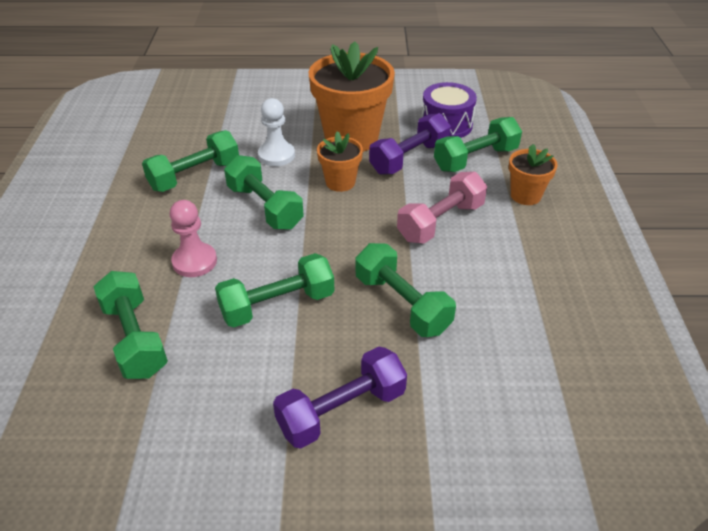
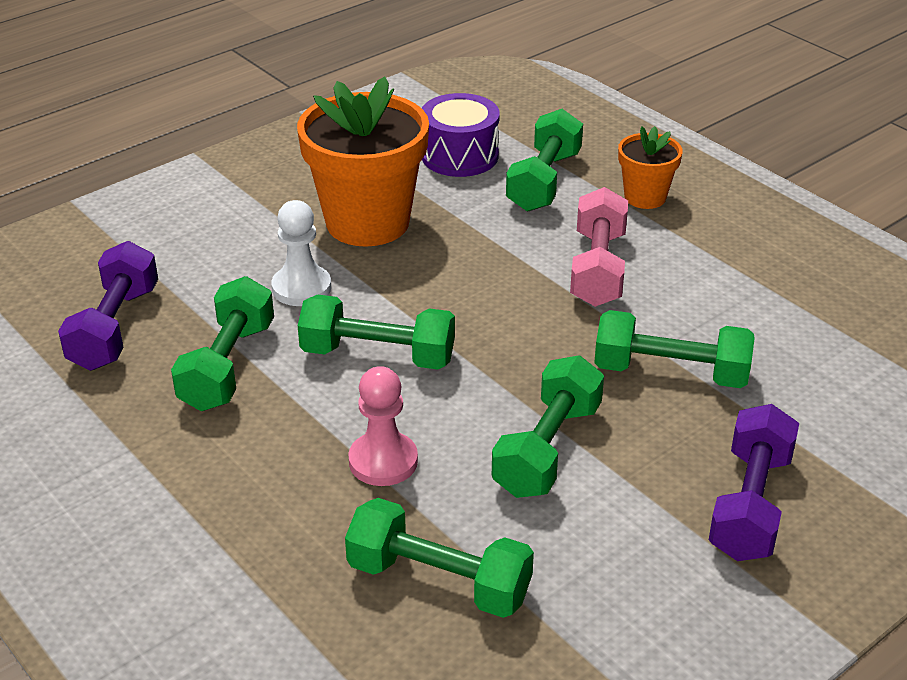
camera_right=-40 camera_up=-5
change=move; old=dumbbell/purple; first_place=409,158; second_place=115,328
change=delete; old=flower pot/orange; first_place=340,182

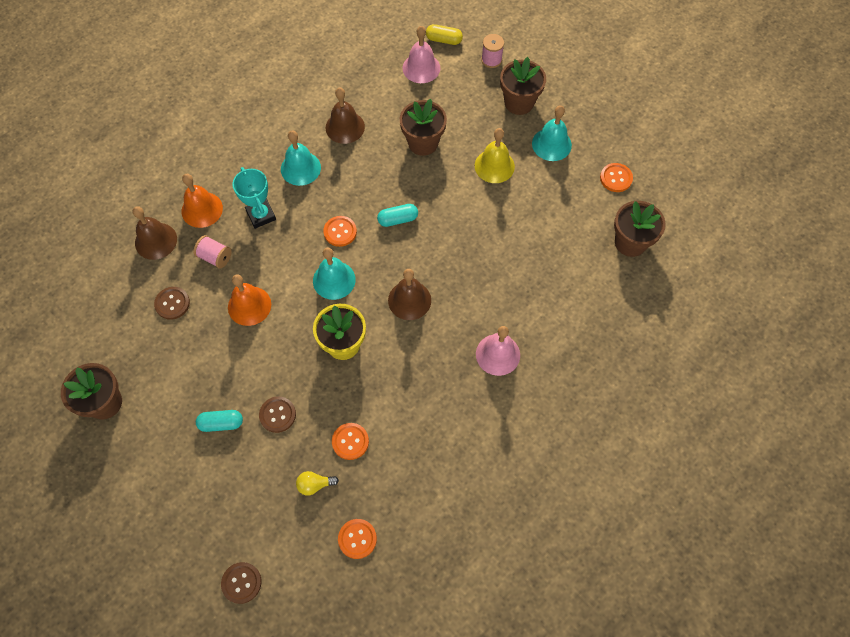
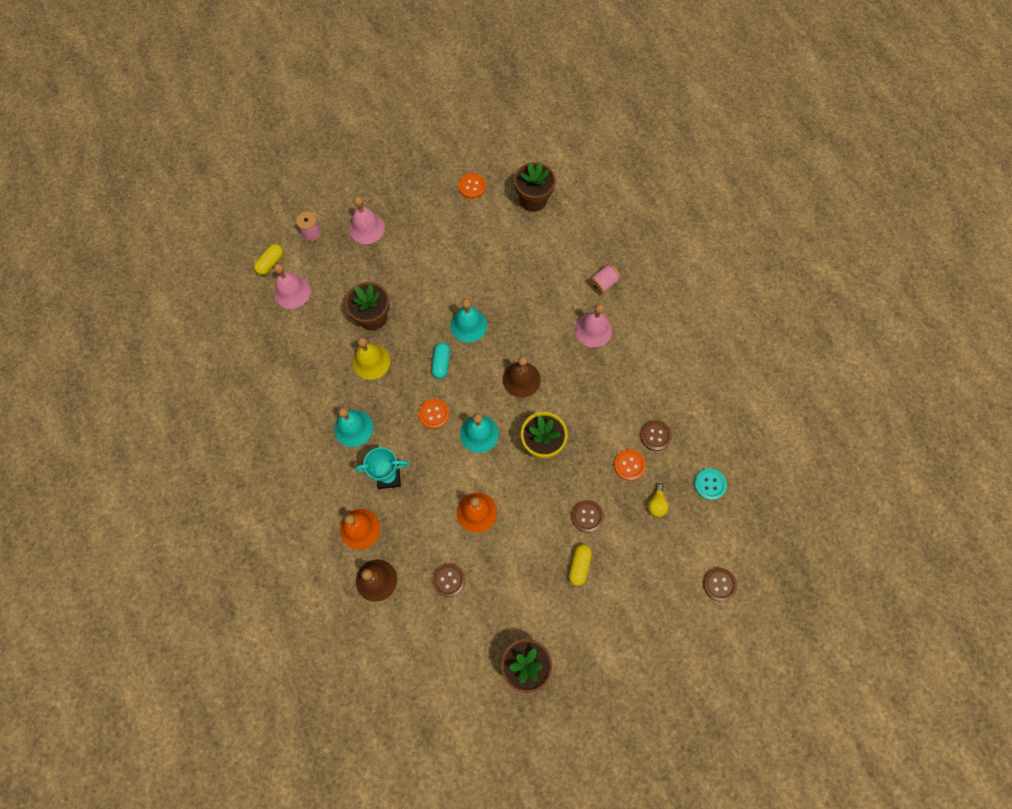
camera_right=-70 camera_up=5
change=replace; old=flower pot/brown; new=bell/pink; first_place=519,102; second_place=367,228
change=move; old=bell/yellow; first_place=494,166; second_place=371,362
change=move; old=bell/turquoise; first_place=551,144; second_place=468,325
change=recolor; old=capsule/turquoise; new=capsule/yellow; first_place=221,423; second_place=579,565
change=move; old=spool/pink; first_place=215,257; second_place=603,284
change=insert; new=button/brown; second_place=655,436
change=recolor; old=button/orange; new=button/turquoise; first_place=357,539; second_place=710,484
change=delete; old=bell/brown; first_place=345,127

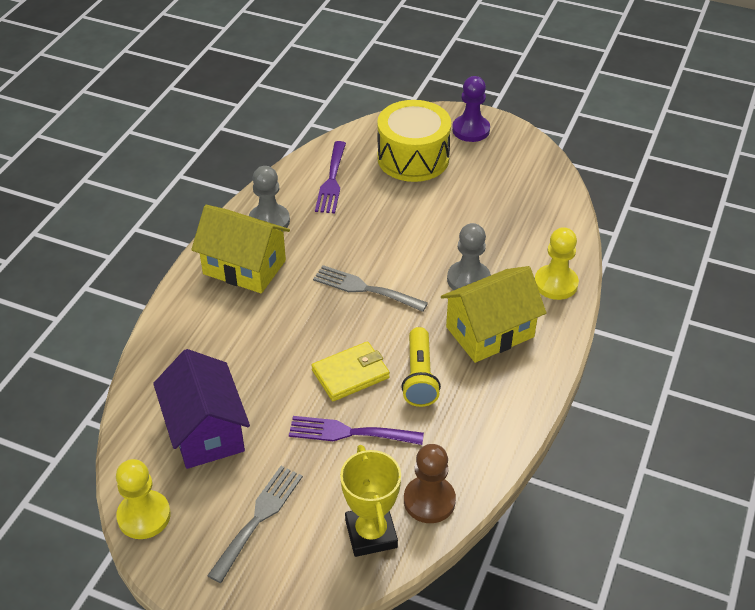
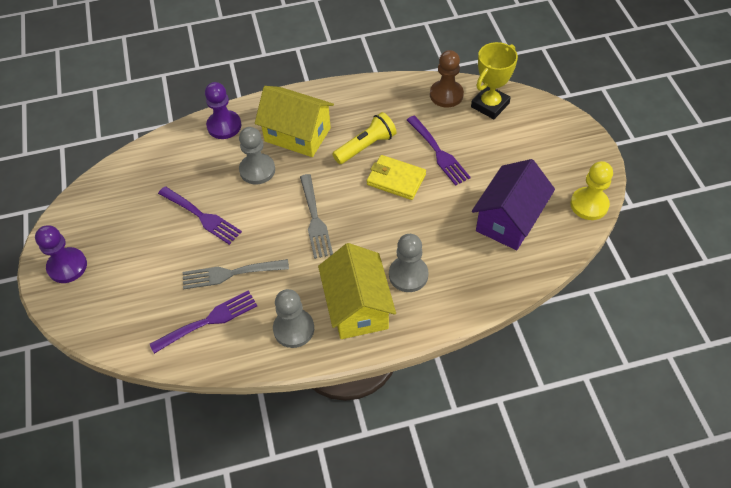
camera_right=-125 camera_up=10
change=insert; new=fork/purple; second_place=202,216
change=move; old=fork/grey; first_place=258,518; second_place=230,274
change=recolor; old=pawn/yellow; new=pawn/purple; first_place=555,284; second_place=224,126
change=insert; new=pawn/grey; second_place=408,275
change=delete; old=drum/yellow; first_place=413,158

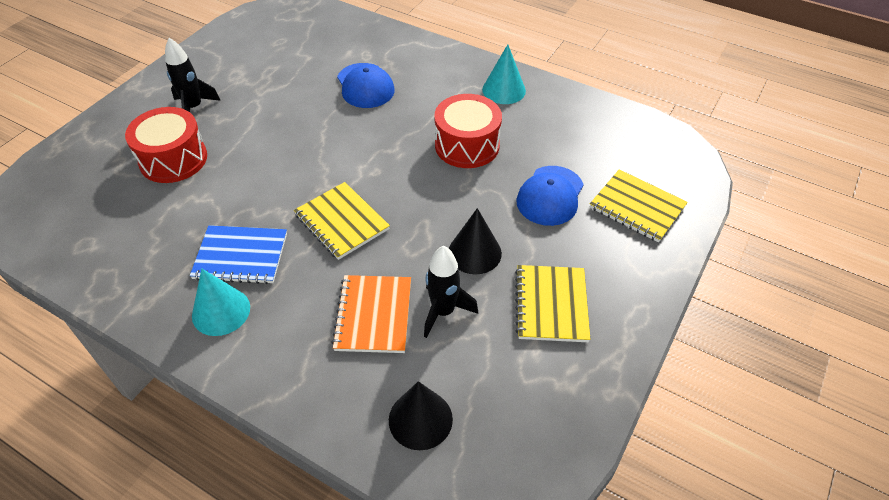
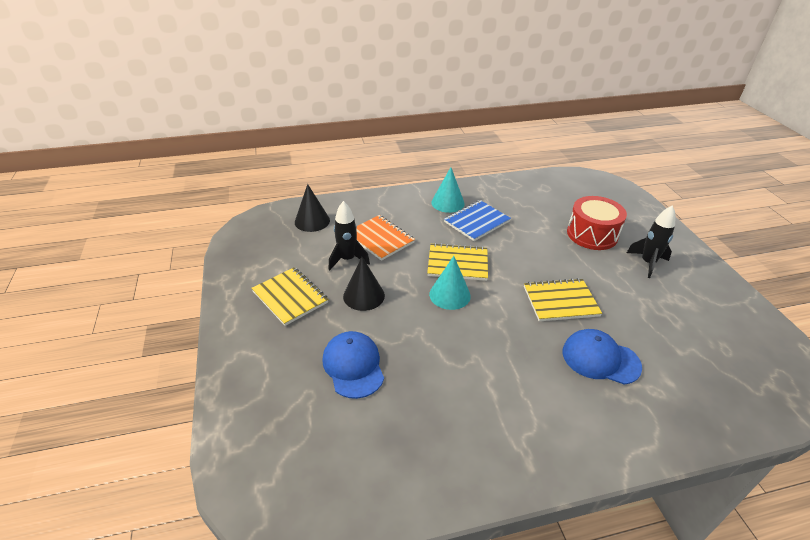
camera_right=135 camera_up=-10
change=move; old=cone/turquoise; first_place=504,90; second_place=449,295
change=move; old=notebook/yellow; first_place=637,207; second_place=560,301
change=delete; old=drum/red; first_place=467,145

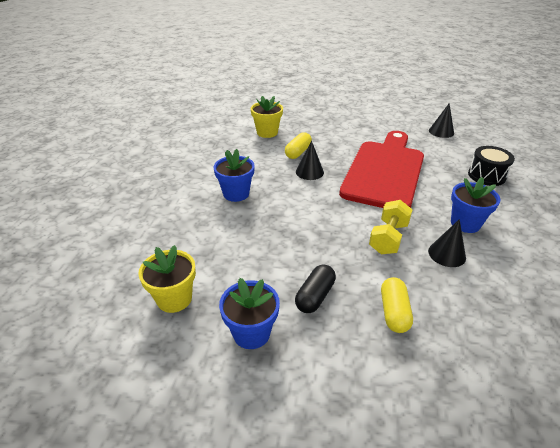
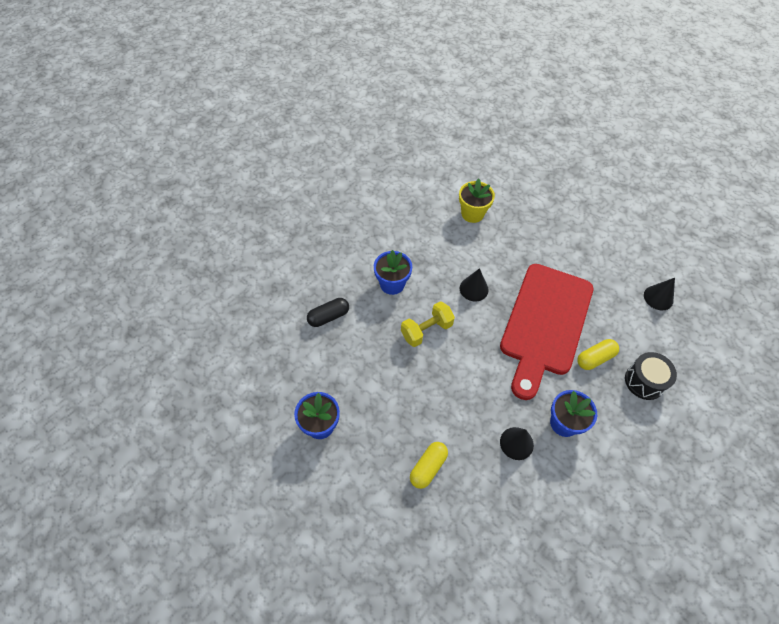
camera_right=30 camera_up=20
change=move; old=capsule/black; first_place=315,296; second_place=328,317
change=move; old=dumbbell/yellow; first_place=388,238; second_place=426,330
change=rotate; old=cutting board/red; first_place=384,171; second_place=545,323; degrees=150
change=move; old=capsule/yellow; first_place=298,152; second_place=595,358
change=delete; old=flower pot/yellow; first_place=174,299

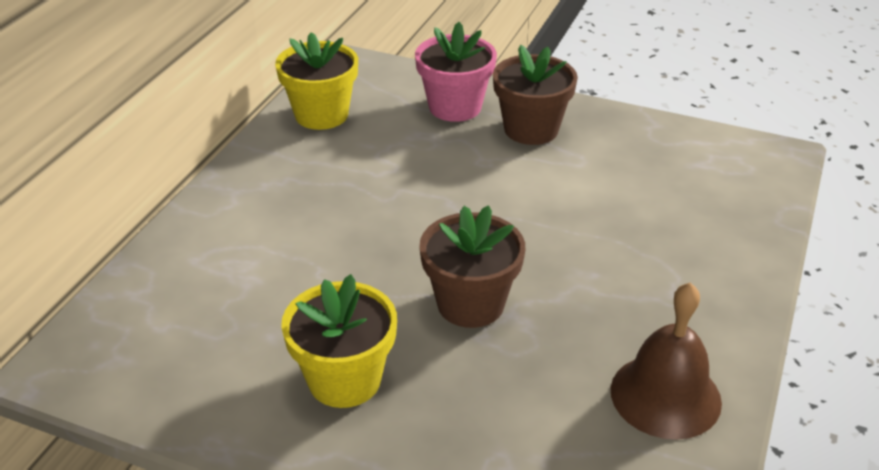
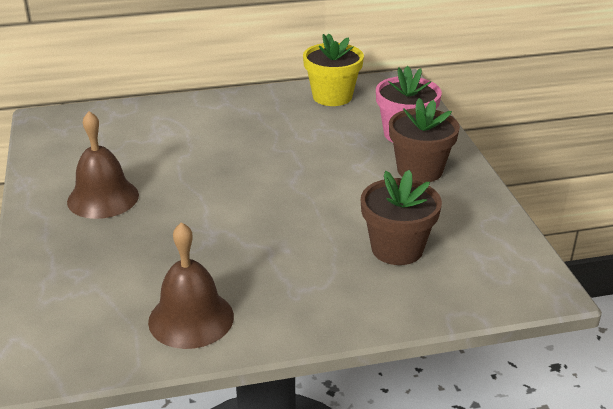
camera_right=55 camera_up=-5
change=replace; old=flower pot/yellow; new=bell/brown; first_place=344,380; second_place=103,198
change=move; old=flower pot/brown; first_place=470,304; second_place=397,249

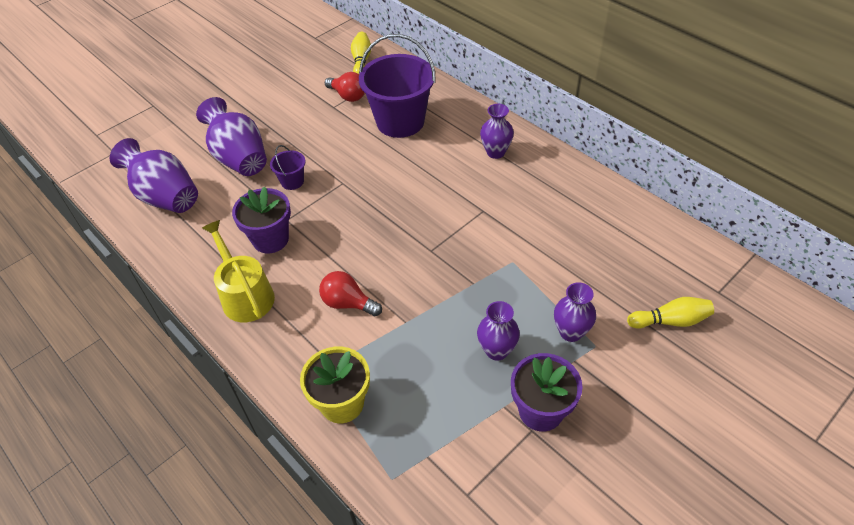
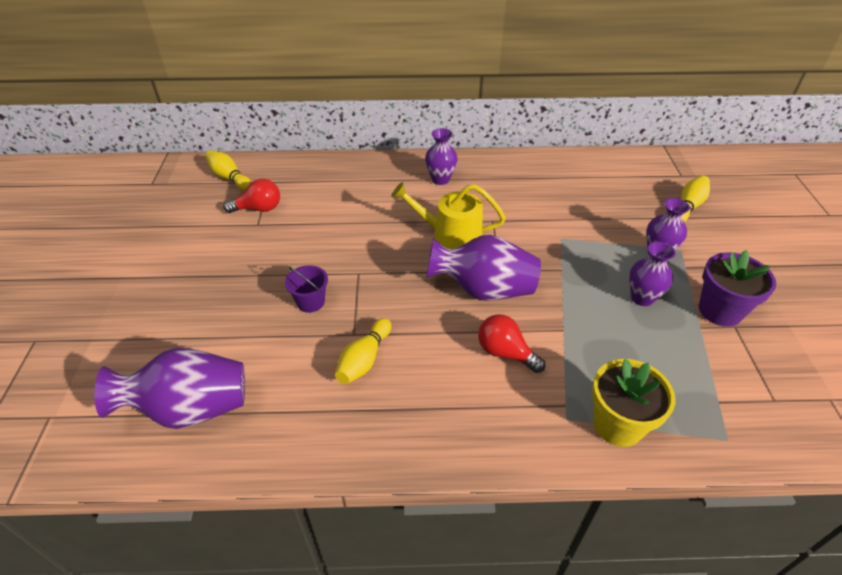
camera_right=-50 camera_up=-5
change=replace; old=flower pot/purple; new=bowling pin/yellow; first_place=270,239; second_place=364,359
change=move; old=watering can/yellow; first_place=245,295; second_place=450,236
change=move; old=vase/purple; first_place=239,158; second_place=483,290
change=rotate; old=light bulb/red; first_place=348,303; second_place=505,353; degrees=60
change=delete; old=bucket/purple; first_place=400,121

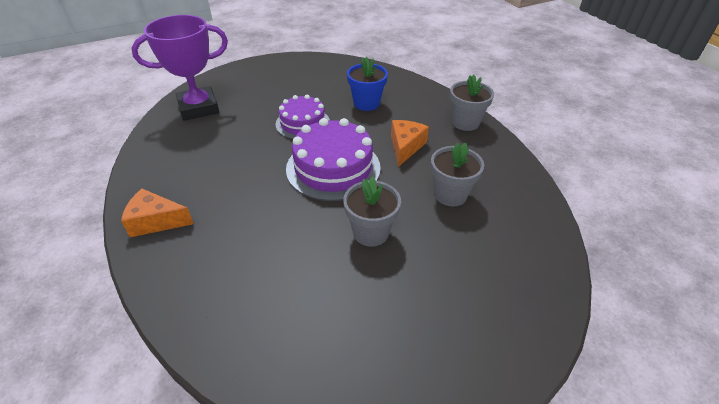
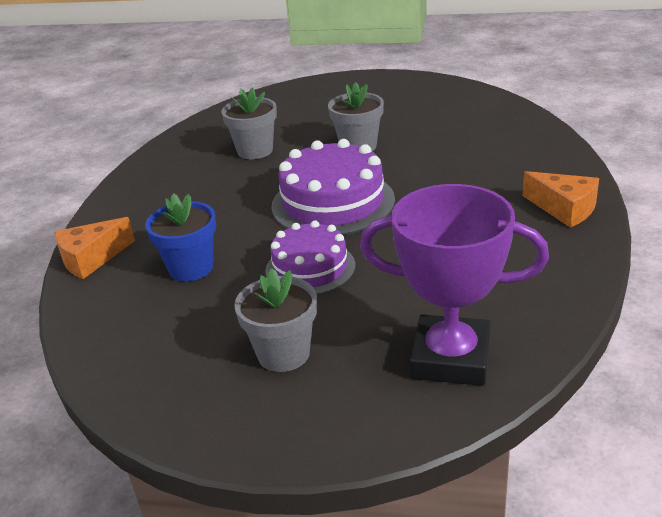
camera_right=-140 camera_up=-10
change=move; old=cheese/orange; first_place=405,147; second_place=91,259
change=move; old=flower pot/grey; first_place=465,122; second_place=283,354

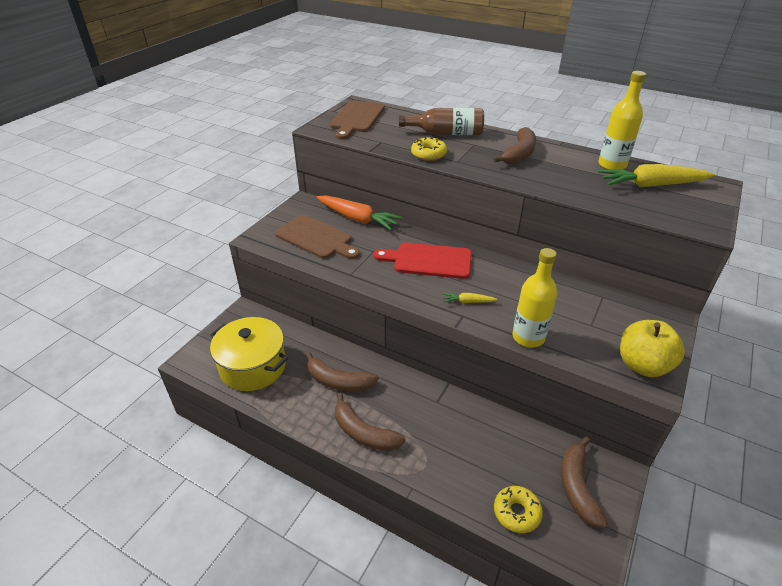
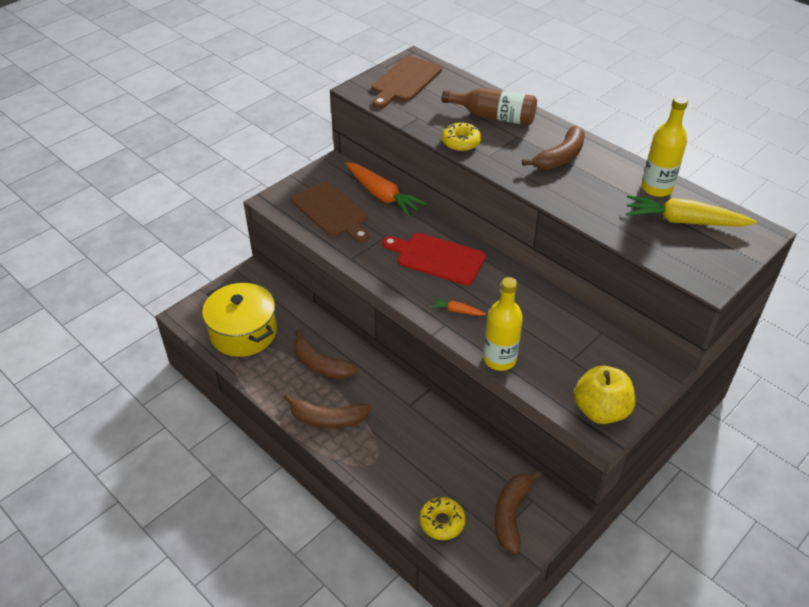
camera_right=15 camera_up=5
change=rotate; old=banana/brown; first_place=364,433; second_place=328,419; degrees=-45
change=recolor; old=carrot/yellow; new=carrot/orange; first_place=468,302; second_place=457,311

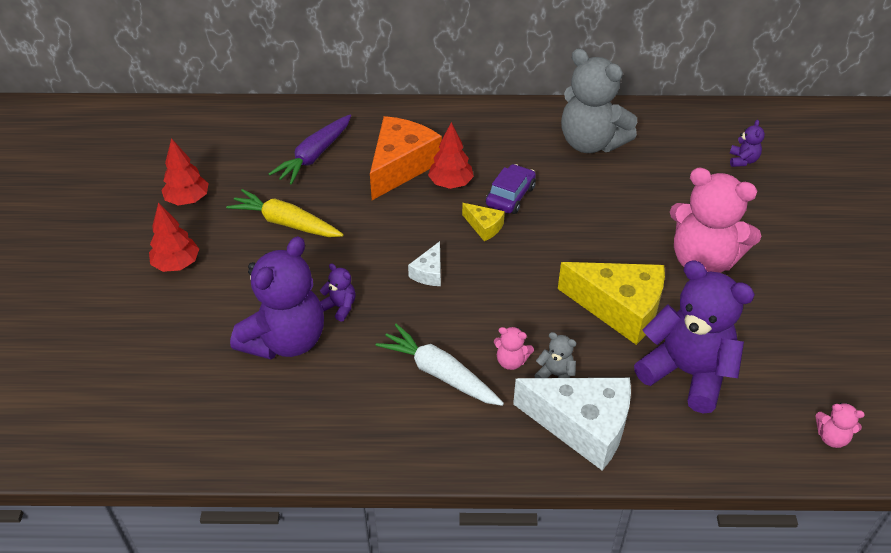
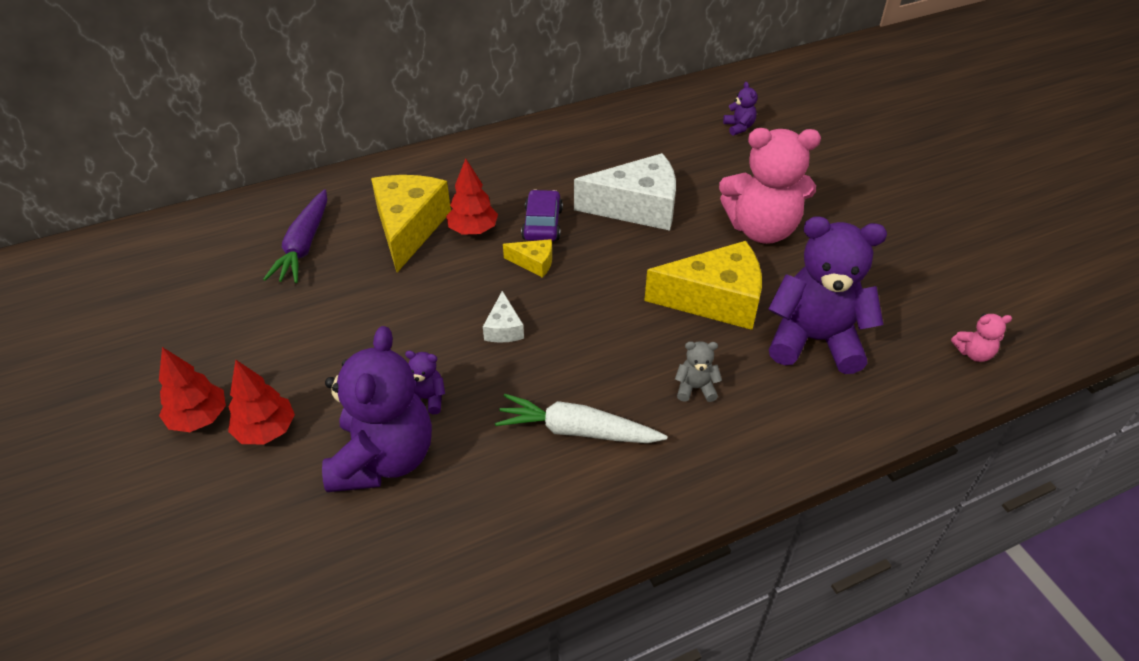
camera_right=-25 camera_up=0
change=move; old=tree/red; first_place=188,200; second_place=266,430
change=recolor; old=cheese/orange; new=cheese/yellow; first_place=401,166; second_place=409,228
change=move; old=cheese/white; first_place=582,426; second_place=637,207
change=delete; old=carrot/yellow; first_place=286,223
change=delete; old=teddy bear/pink; first_place=511,361
change=delete; old=teddy bear/grey; first_place=591,143

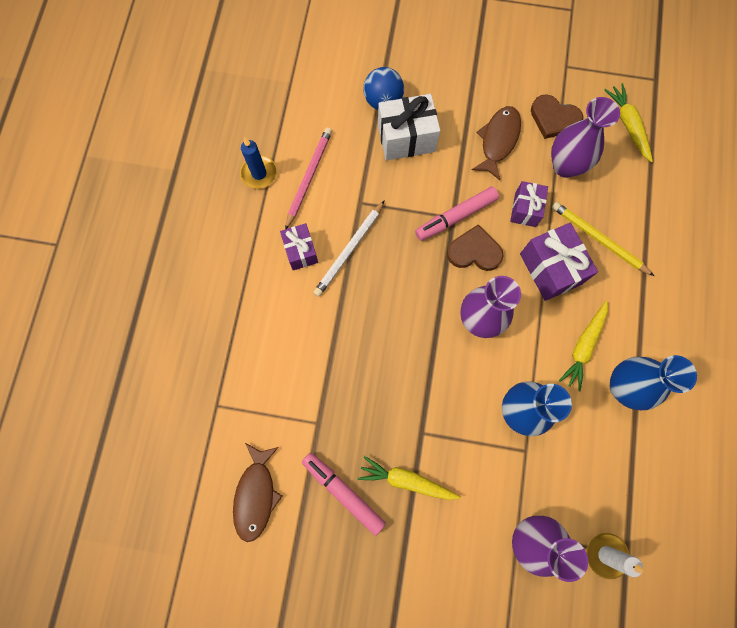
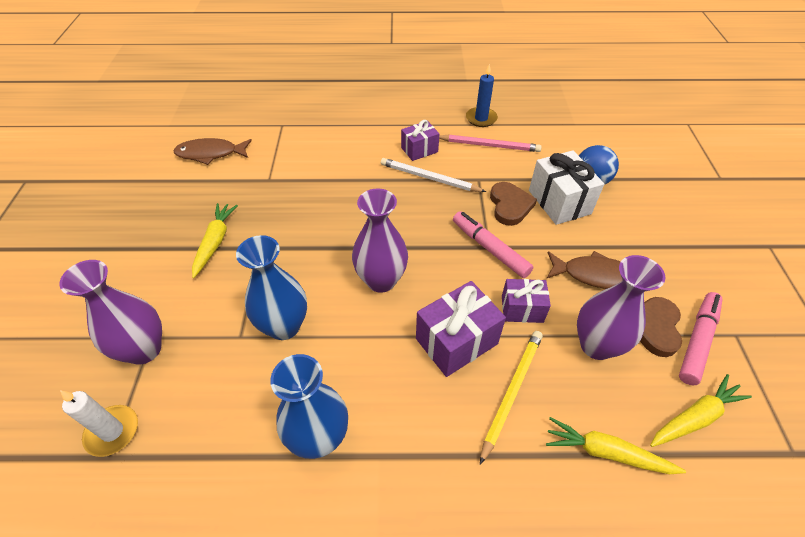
camera_right=80 camera_up=-25
change=move; old=heart/brown; first_place=474,251; second_place=510,205
change=move; old=carrot/yellow; first_place=583,347; second_place=606,452
change=move; old=marker/pink; first_place=343,492; second_place=697,341

